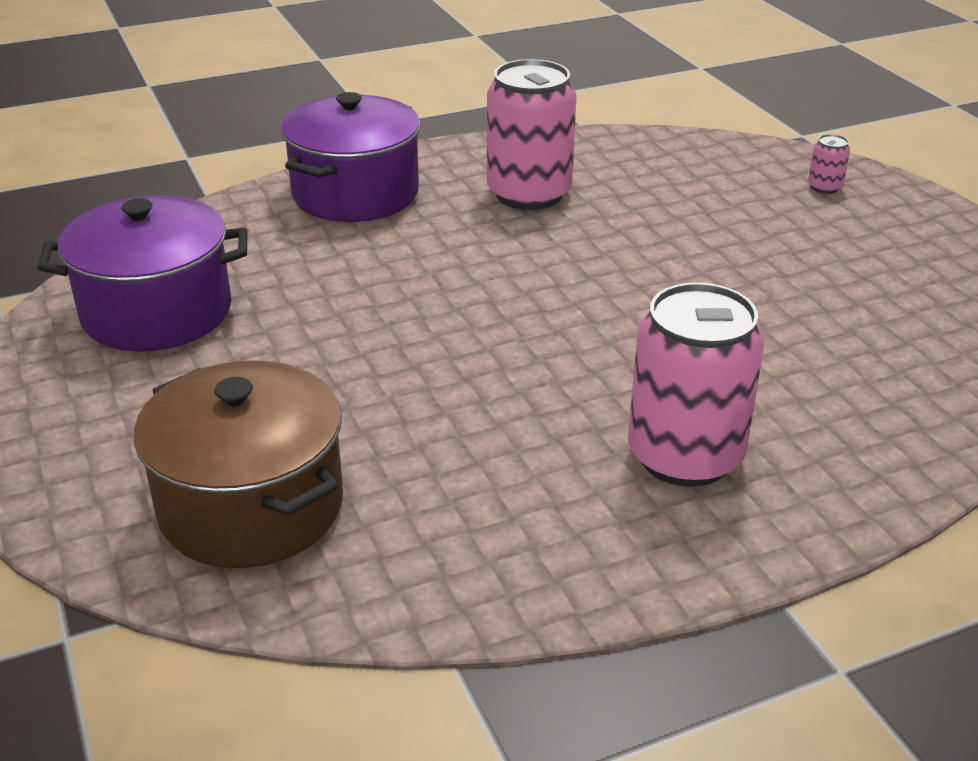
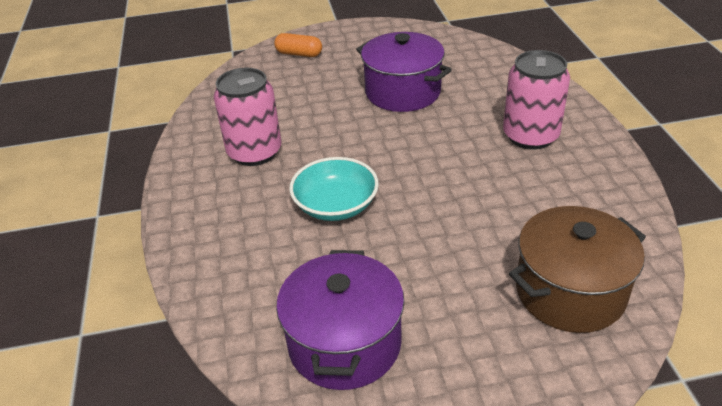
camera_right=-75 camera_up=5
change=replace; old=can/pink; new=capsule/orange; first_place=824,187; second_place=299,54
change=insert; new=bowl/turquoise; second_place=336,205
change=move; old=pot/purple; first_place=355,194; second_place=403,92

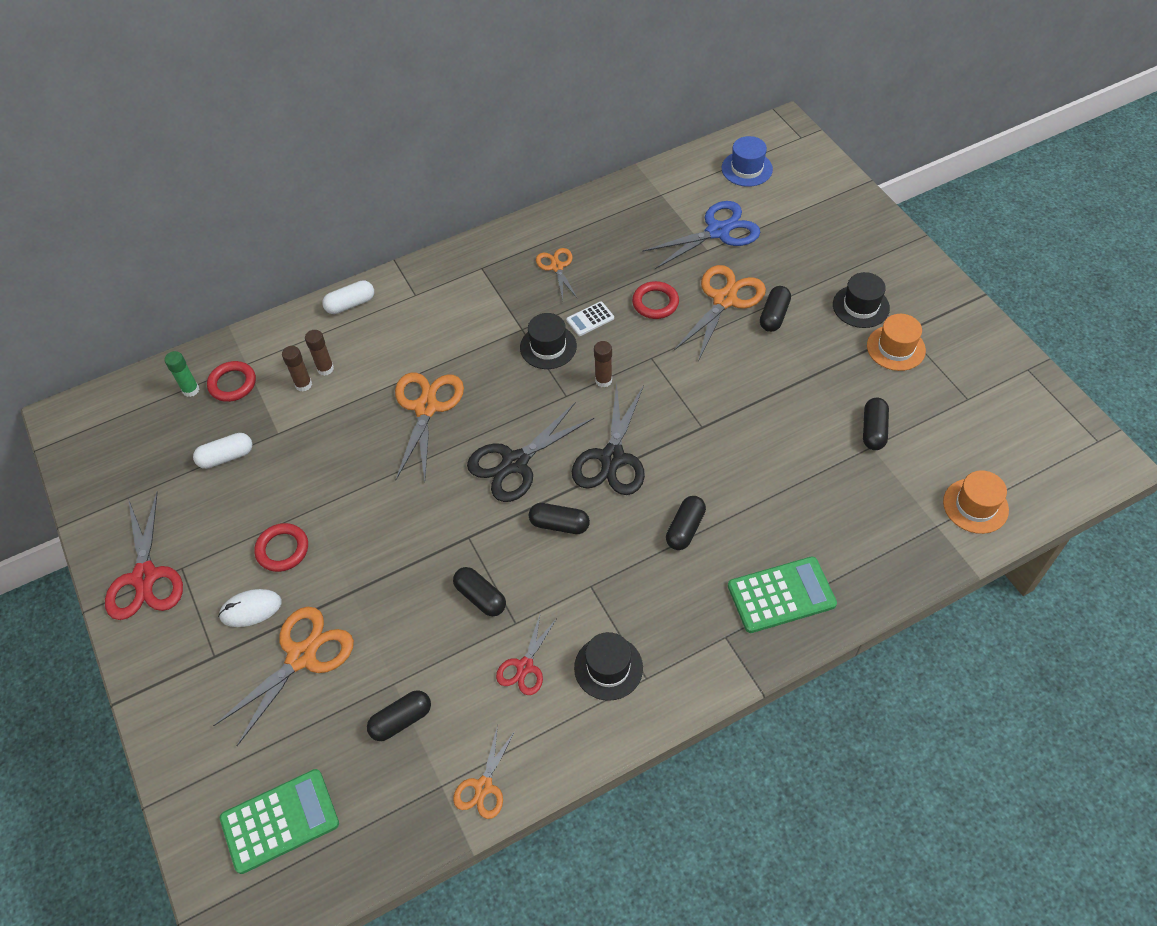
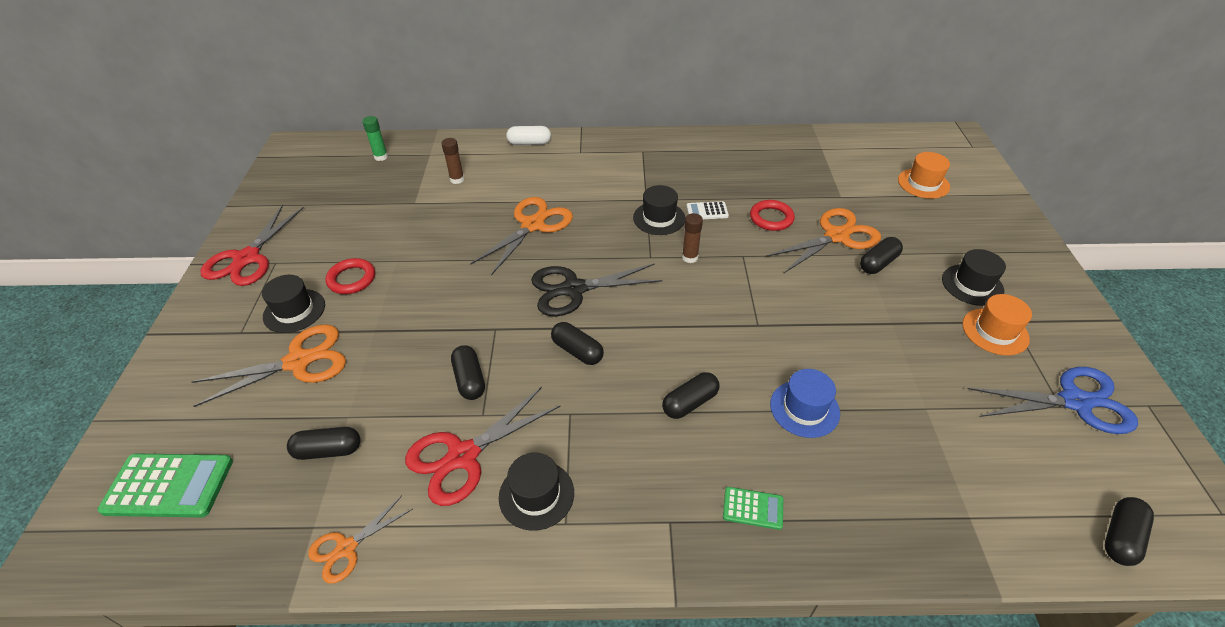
camera_right=25 camera_up=-10
change=replace; old=mouse/white; new=hat/black; first_place=251,609; second_place=294,311
change=resize; old=scissors/red; first_place=525,666; second_place=463,456; factor=1.72
change=resize; old=calculator/green; first_place=781,595; second_place=753,508; factor=0.53
change=move; old=hat/blue; first_place=747,169; second_place=804,408
change=move; old=hat/orange; first_place=975,506; second_place=923,183
change=move; old=scissors/blue; first_place=718,231; second_place=1074,401
change=move; old=capsule/black; first_place=873,430; second_place=1120,537
change=delete; old=capsule/white; first_place=226,457
change=delete; old=ring/red; first_place=232,384
change=delete; old=glue stick/brown; first_place=325,369
change=delete; old=scissors/orange; first_place=557,267
change=delete; old=scissors/black; first_place=612,458

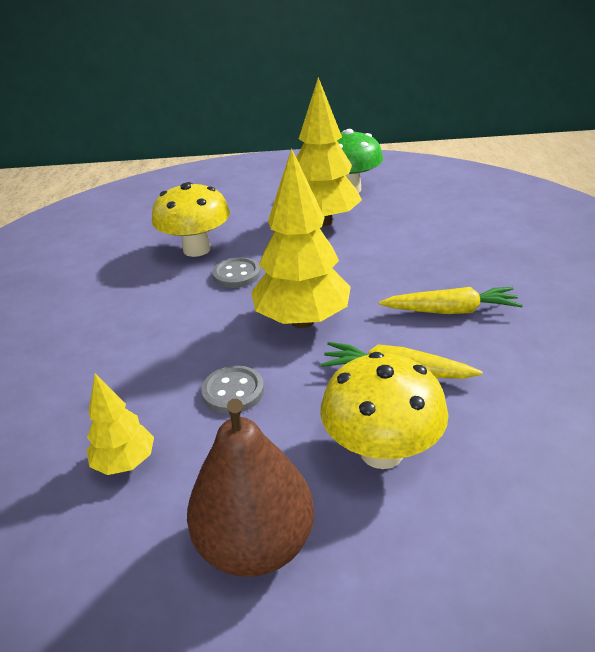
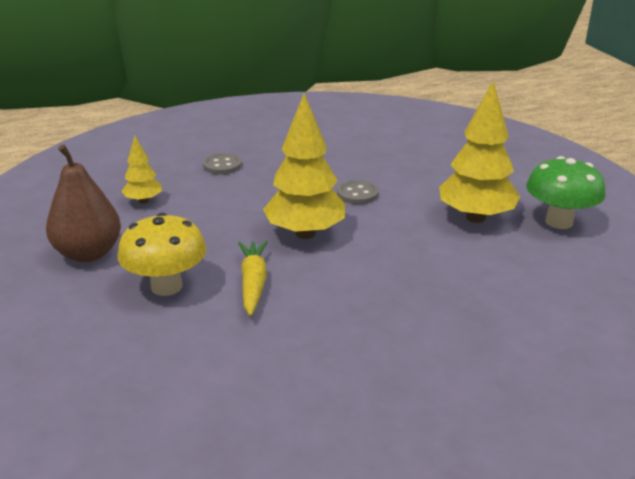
camera_right=70 camera_up=-5
change=move; old=button/grey; first_place=233,391; second_place=222,166
change=delete; old=mushroom/yellow; first_place=197,249
change=delete; old=carrot/yellow; first_place=451,311

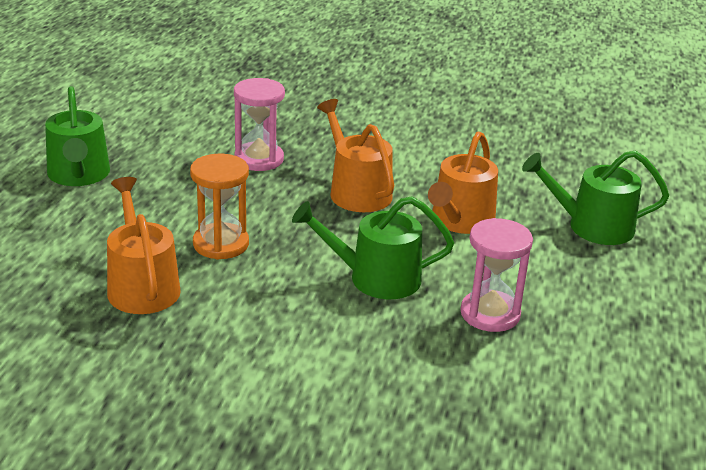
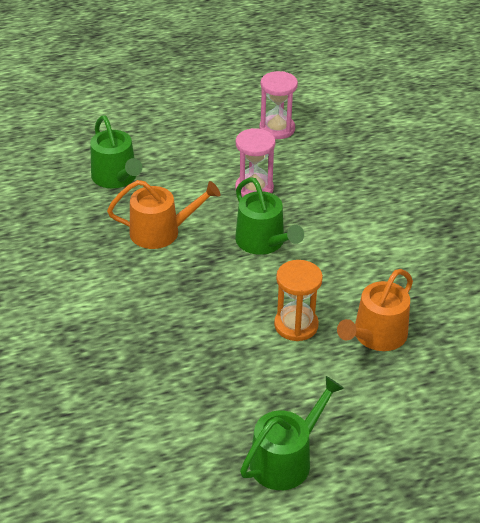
camera_right=-120 camera_up=10
change=move; old=hourglass/pink; first_place=259,159; second_place=277,129
change=delete; old=watering can/orange; first_place=356,191

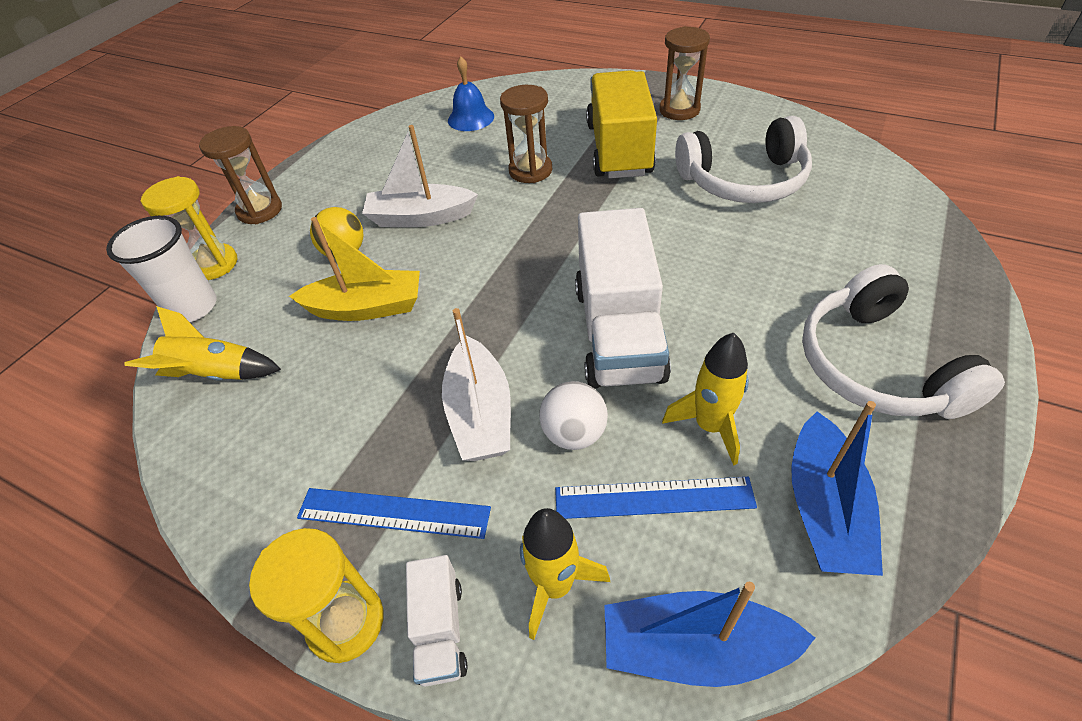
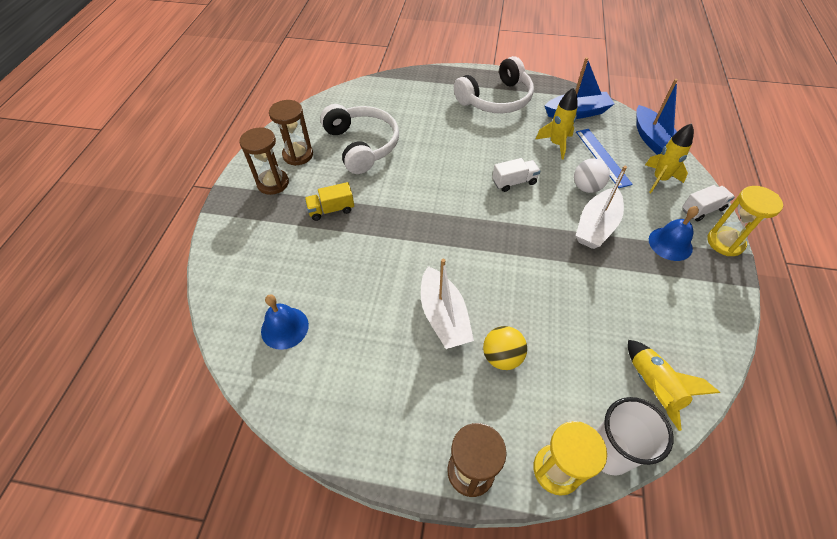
camera_right=-110 camera_up=5
change=move; old=hourglass/brown; first_place=530,170; second_place=298,155
change=resize; old=truck/yellow; first_place=619,149; second_place=331,210; factor=0.47
change=resize; old=truck/white; first_place=618,332; second_place=514,182; factor=0.47
change=rotate; old=boat/white; first_place=480,413; second_place=596,226; degrees=150
change=replace; old=ruler/blue; new=bell/blue; first_place=393,513; second_place=670,243
change=delete; old=boat/yellow; first_place=367,307

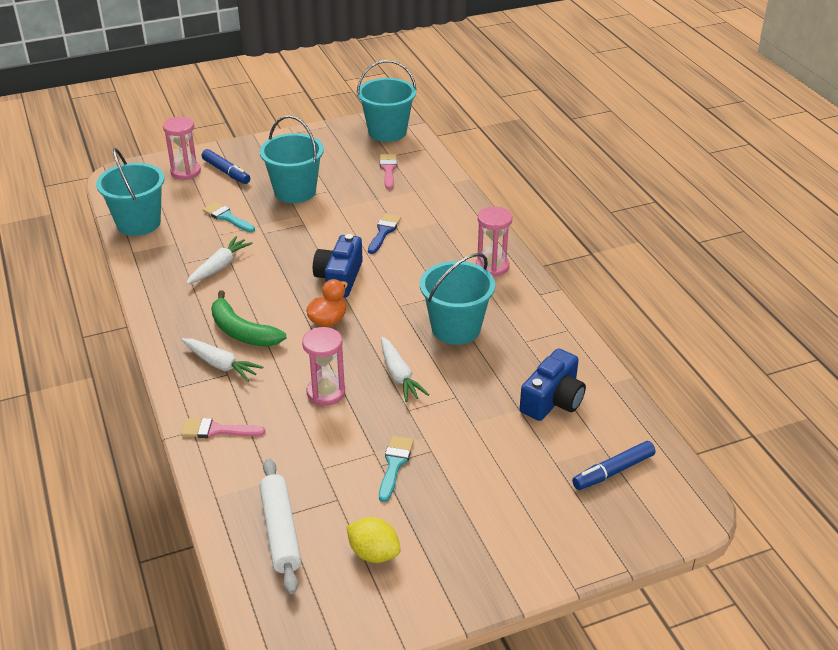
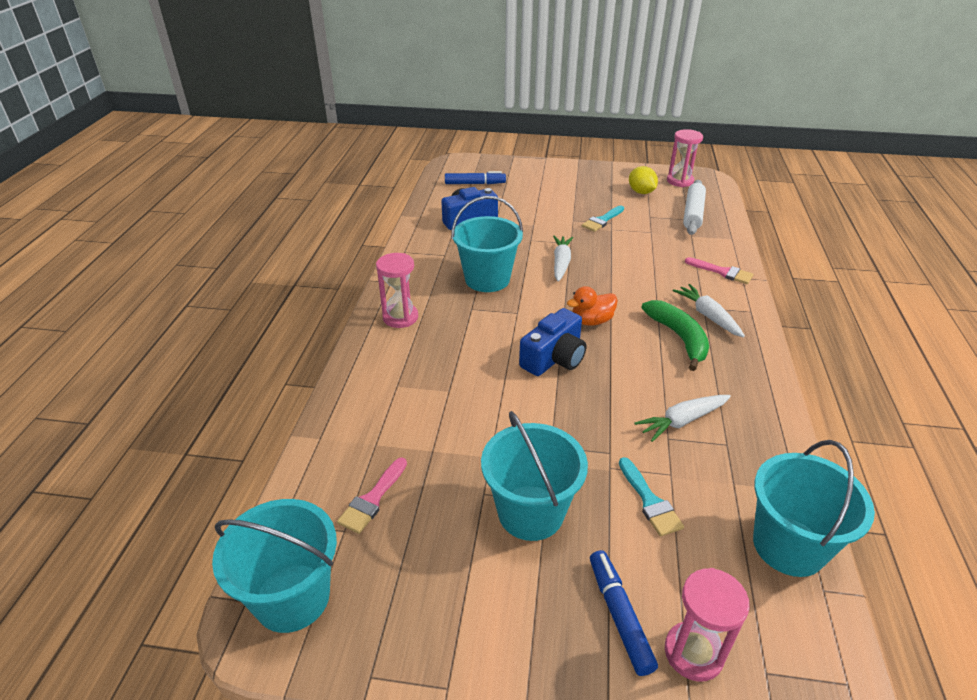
camera_right=-150 camera_up=0
change=move; old=hourglass/pink; first_place=326,393; second_place=680,181
change=delete; old=brush/blue; first_place=384,232

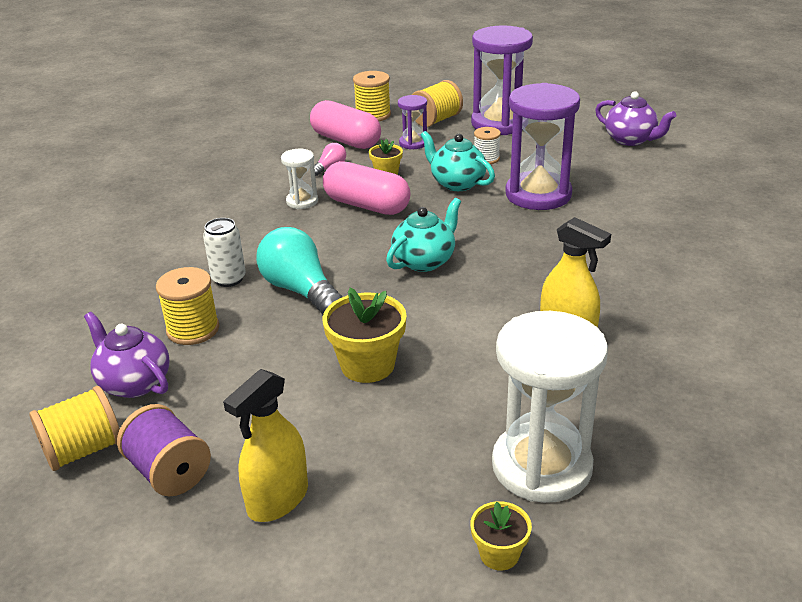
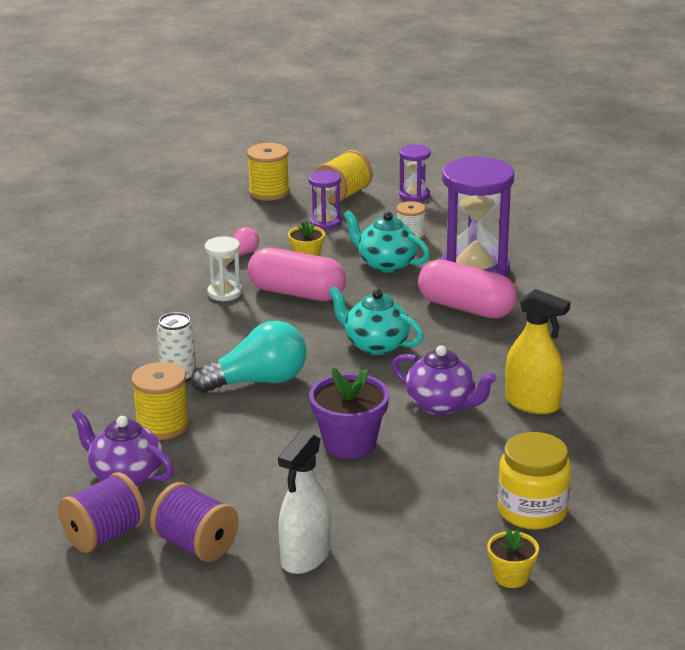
camera_right=-10 camera_up=-5
change=recolor; old=spool/yellow; new=spool/purple; first_place=83,450; second_place=104,535
change=rotate; old=light bulb/turquoise; first_place=300,290; second_place=257,381; degrees=120
change=recolor; old=spray bottle/yellow; new=spray bottle/white; first_place=278,499; second_place=305,556
change=recolor; old=flower pot/yellow; new=flower pot/purple; first_place=367,365; second_place=349,443
change=rotate; old=teapot/turquoise; first_place=424,261; second_place=375,345; degrees=-90
change=move; old=teapot/purple; first_place=630,140; second_place=442,405
change=resize; old=hourglass/purple; first_place=499,123; second_place=414,195; factor=0.49
change=move; old=capsule/pink; first_place=346,141; second_place=466,308
change=replace; old=hourglass/white; new=jar/yellow; first_place=541,466; second_place=532,511

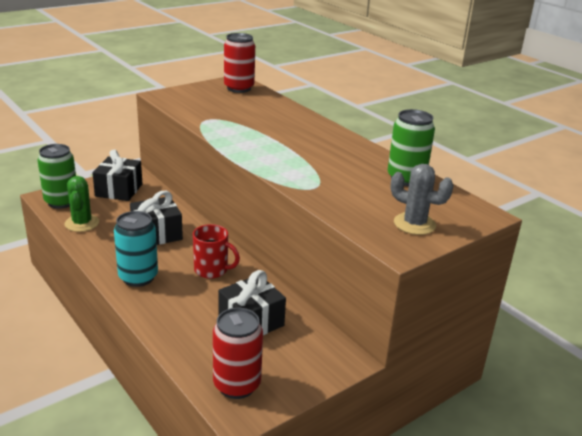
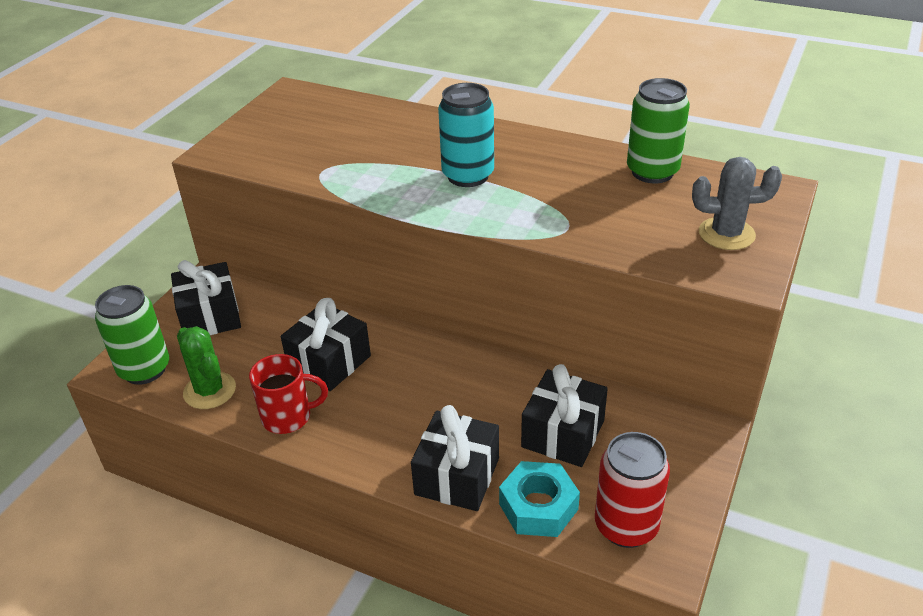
camera_right=-25 camera_up=10
change=move; old=mug/red; first_place=212,270; second_place=288,417
change=insert; new=gift/black; second_place=457,476
change=move; old=can/turquoise; first_place=138,277; second_place=468,176
change=insert; new=nut/turquoise; second_place=538,506
change=delete; old=can/red; first_place=239,88

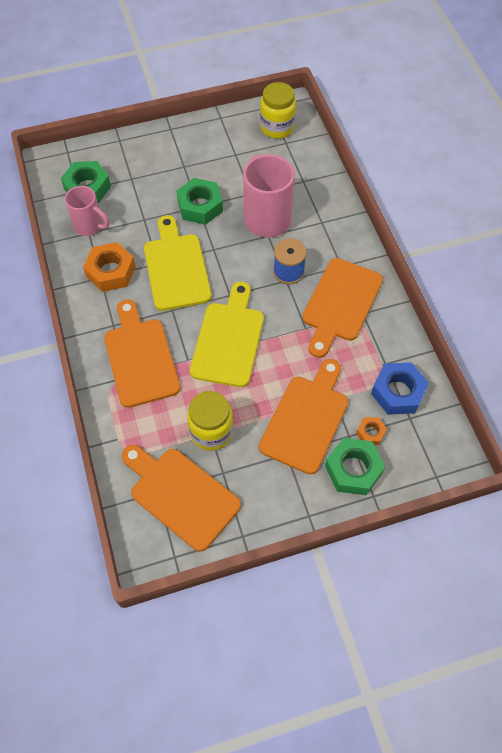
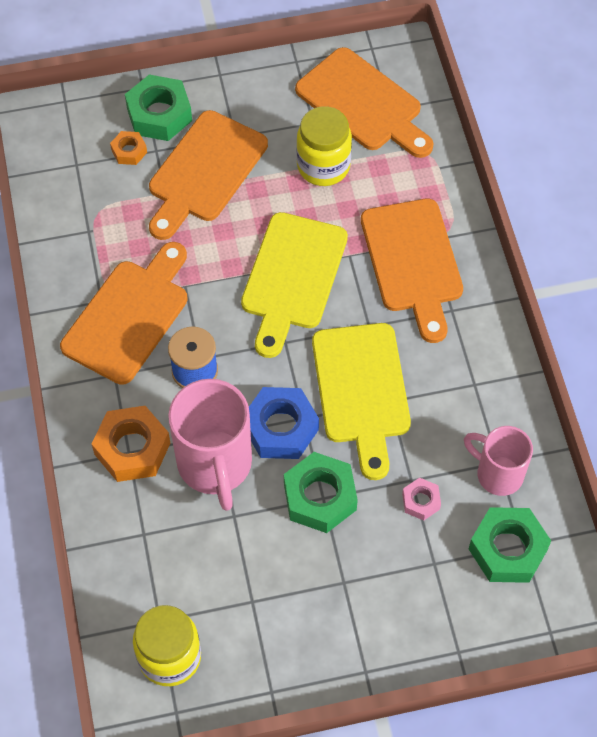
camera_right=-175 camera_up=0
change=move; old=nut/orange; first_place=111,272; second_place=132,449
change=move; old=nut/blue; first_place=398,392; second_place=281,428
change=insert; new=nut/pink; second_place=421,501

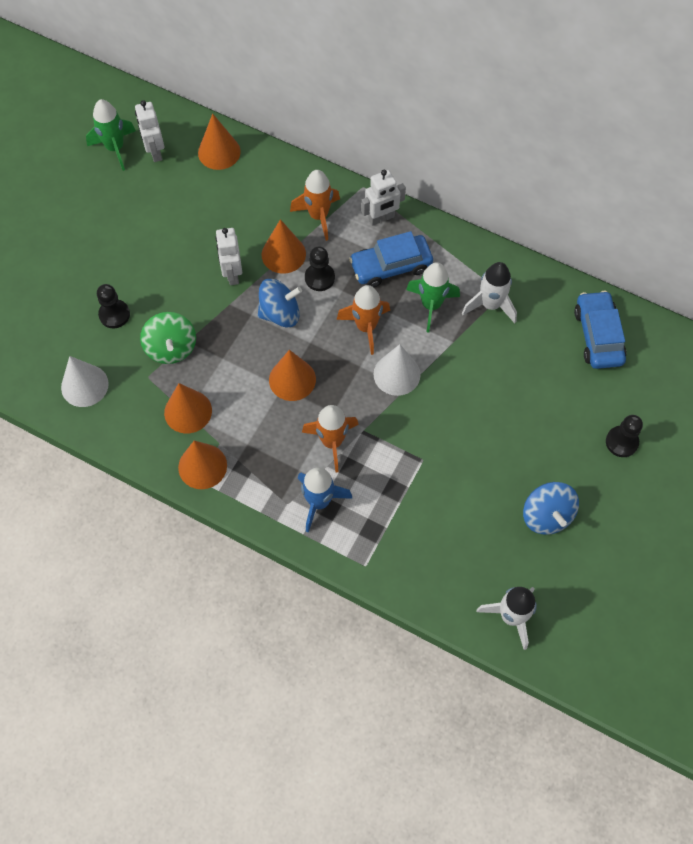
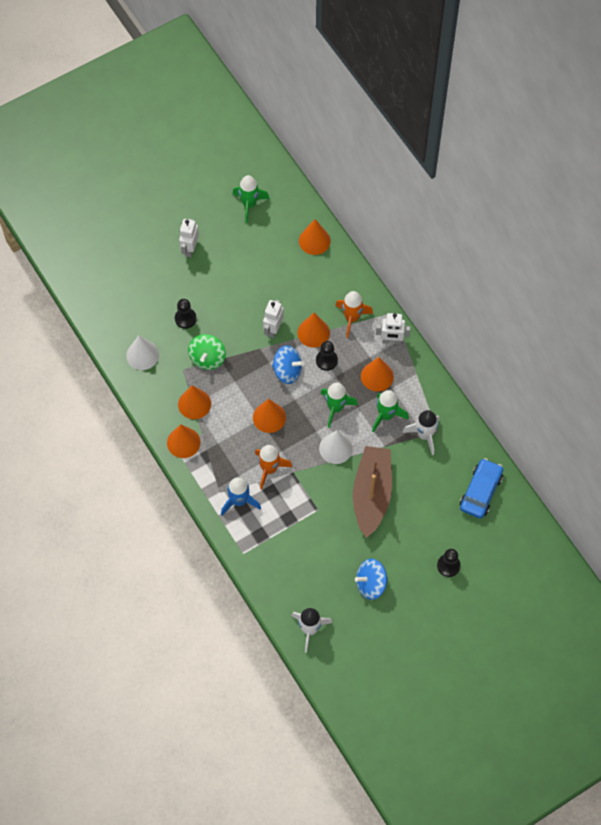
camera_right=30 camera_up=0
change=move; old=robot/white; first_place=155,152; second_place=190,249
change=recolor; old=rocket/orange; new=rocket/green; first_place=366,327; second_place=335,408
change=insert; new=boat/brown; second_place=371,494
change=rotate; old=spinning top/blue; first_place=547,515; second_place=371,584; degrees=60
change=replace; old=car/blue; new=cone/orange; first_place=391,266; second_place=377,376

